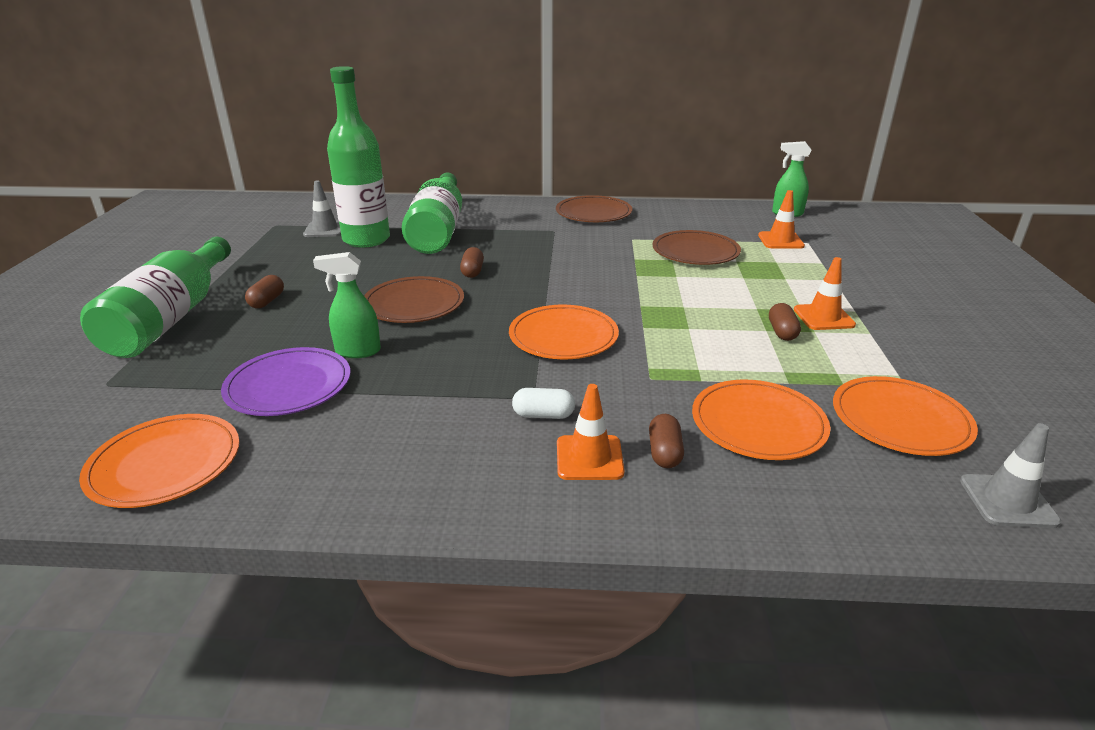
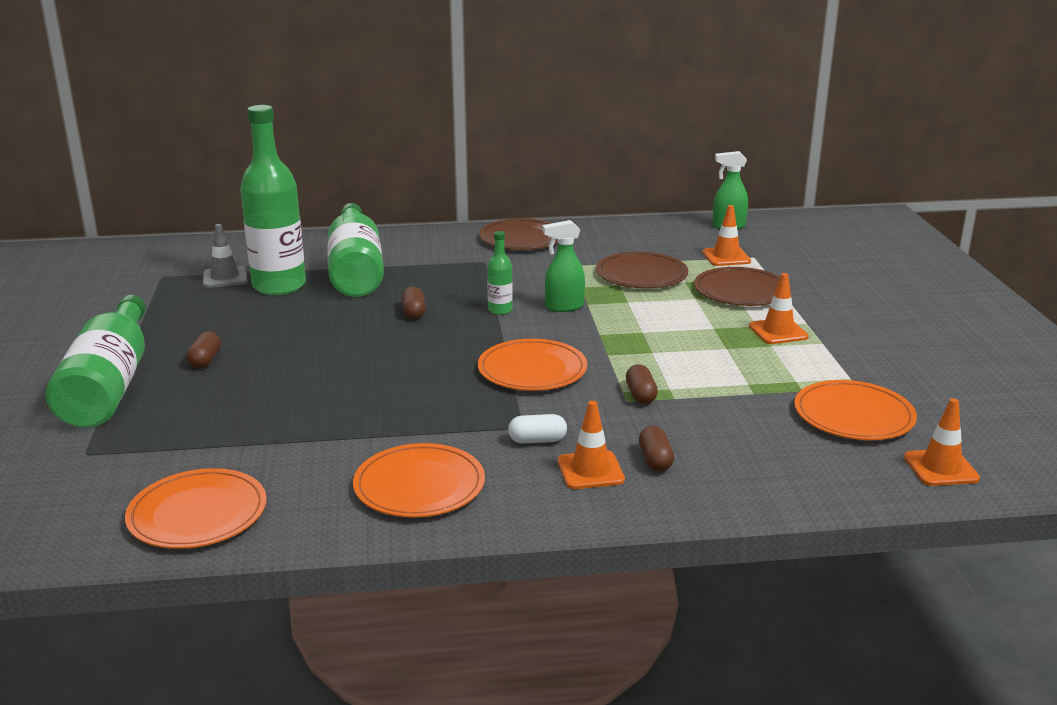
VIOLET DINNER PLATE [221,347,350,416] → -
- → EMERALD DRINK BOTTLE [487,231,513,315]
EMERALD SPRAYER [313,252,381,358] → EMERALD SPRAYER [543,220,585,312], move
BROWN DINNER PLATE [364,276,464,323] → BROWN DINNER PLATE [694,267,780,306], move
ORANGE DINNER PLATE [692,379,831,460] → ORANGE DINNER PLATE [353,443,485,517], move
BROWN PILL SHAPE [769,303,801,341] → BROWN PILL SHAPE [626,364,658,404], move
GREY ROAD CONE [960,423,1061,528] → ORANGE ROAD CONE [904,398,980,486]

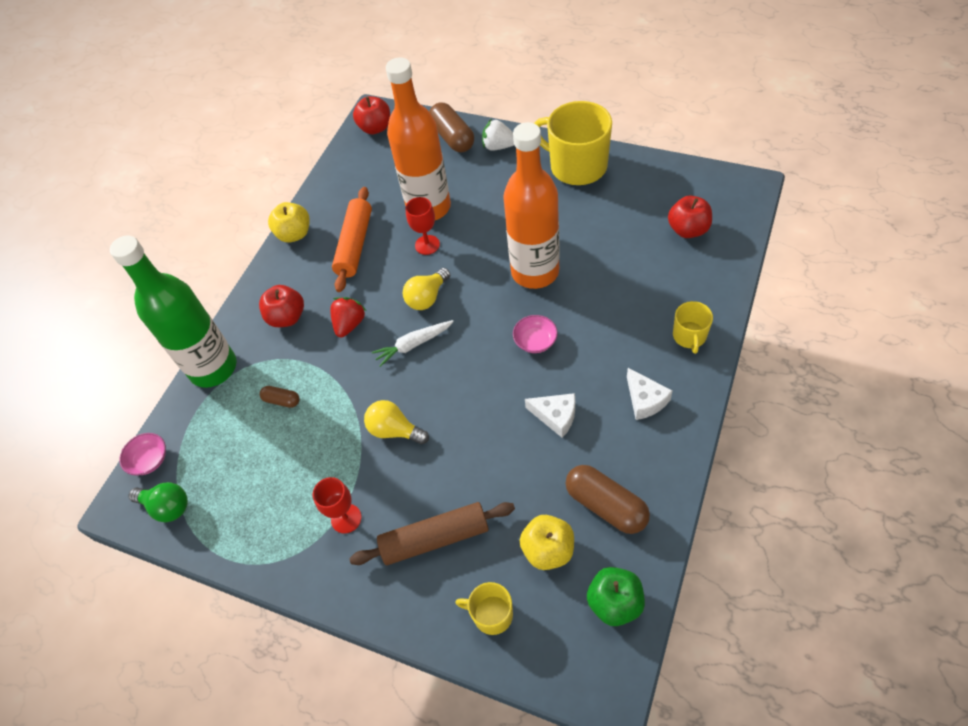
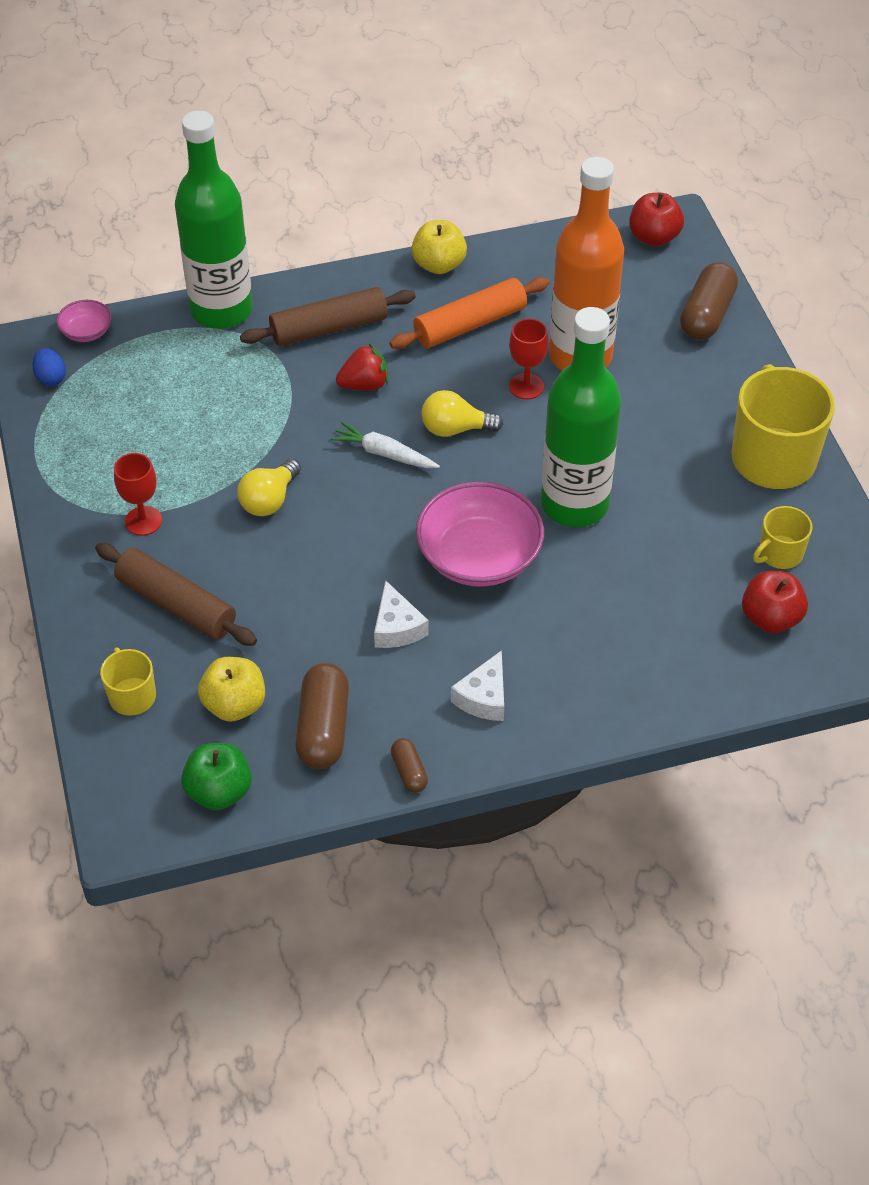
SNOW-WHITE TOY STRAWBERRY [482,119,514,151] → -
BROWN PILL SHAPE [260,386,300,408] → BROWN PILL SHAPE [391,738,428,793], move
GOLDEN COFFEE MUG [673,301,713,354] → GOLDEN COFFEE MUG [753,506,812,569], move
EMERALD BULB [128,482,188,522] → BLUE EGG [32,348,66,386]
RED APPLE FRUIT [259,285,304,327] → BROWN PASTRY ROLLER [240,287,416,346]
ORANGE DRINK BOTTLE [503,122,560,289] → EMERALD DRINK BOTTLE [541,307,621,527]
GOLDEN BULB [364,400,429,445] → GOLDEN BULB [237,459,301,516], 135 degrees counterclockwise
PINK DEEP DISH [513,315,558,353] → PINK DEEP DISH [416,482,544,587], x2.09

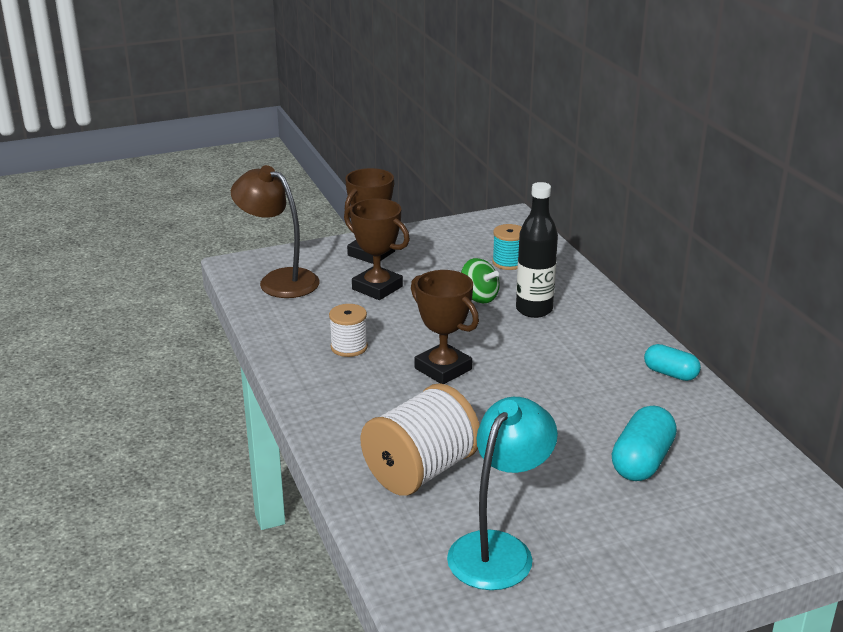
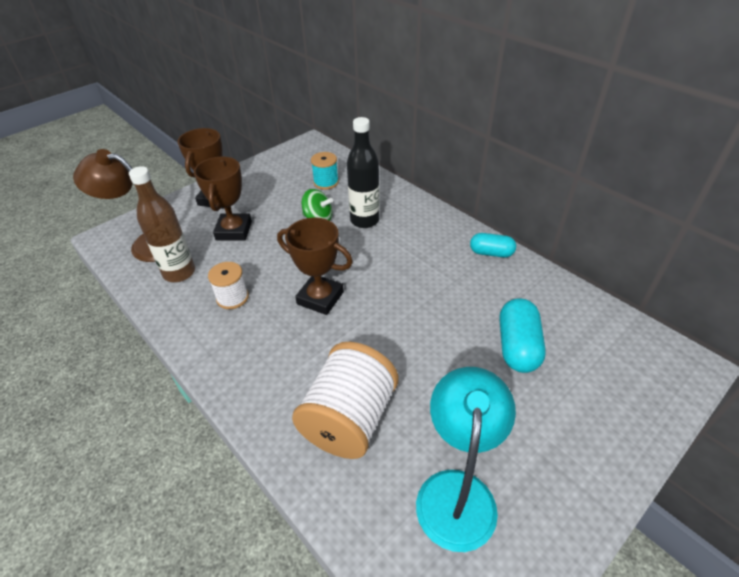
- → BROWN DRINK BOTTLE [129,166,195,282]
BROWN TROPHY [344,198,410,300] → BROWN TROPHY [194,156,252,241], 75 degrees clockwise

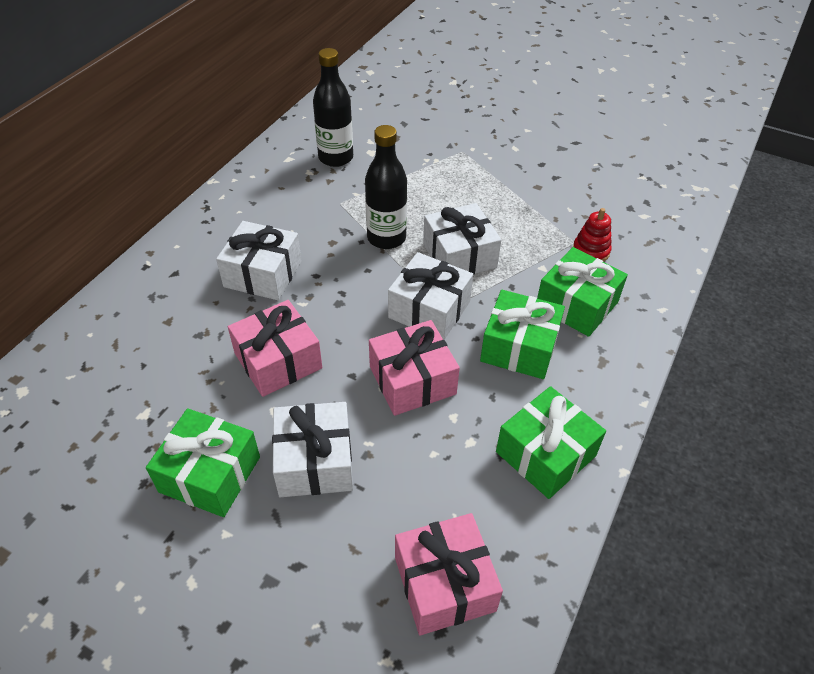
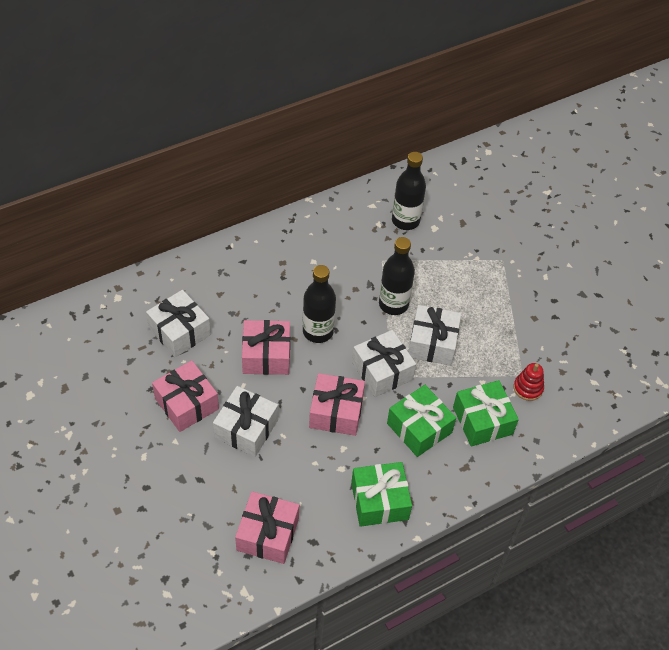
- → JET-BLACK DRINK BOTTLE [303,265,336,343]
SNOW-WHITE GIFT [216,221,302,300] → SNOW-WHITE GIFT [146,290,211,357], move
EMERALD GIFT [146,408,260,517] → PINK GIFT [152,360,219,432]

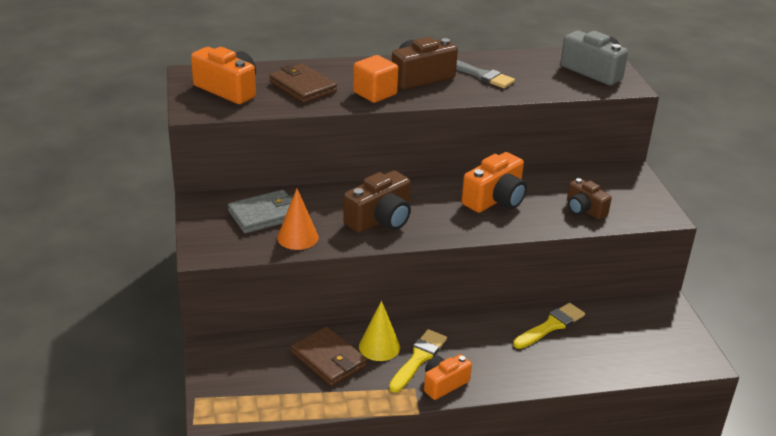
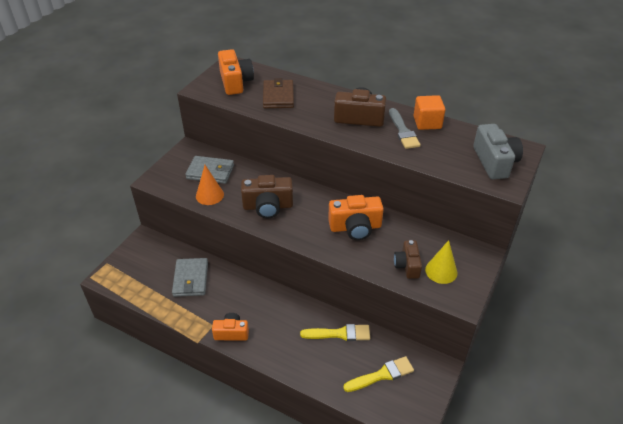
ORANGE BLOCK [353,55,398,103] → ORANGE BLOCK [413,95,446,130], move
GOLDEN CONE [359,301,400,361] → GOLDEN CONE [425,240,457,284], move
GOLDEN PAINT BRUSH [389,329,447,393] → GOLDEN PAINT BRUSH [343,356,414,392], move
BROWN WALLET [291,326,367,386] → GREY WALLET [172,258,208,297]

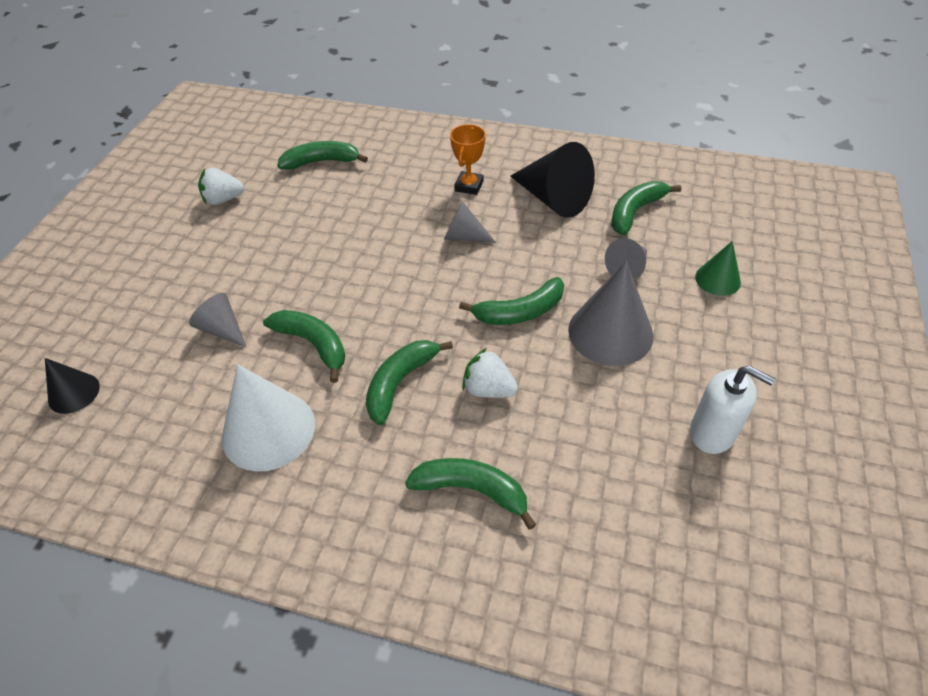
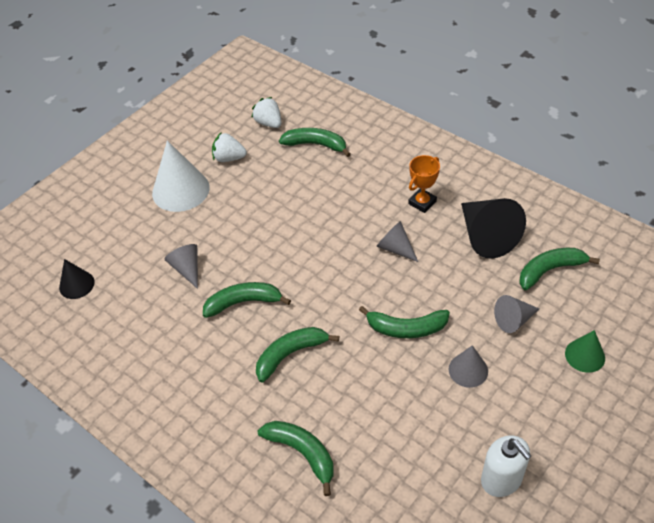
SNOW-WHITE CONE [222,364,315,472] → SNOW-WHITE CONE [152,140,210,212], move
SNOW-WHITE TOY STRAWBERRY [462,348,518,398] → SNOW-WHITE TOY STRAWBERRY [251,97,282,128], move
EMERALD BANANA FRUIT [263,310,345,383] → EMERALD BANANA FRUIT [203,282,291,318], 75 degrees counterclockwise
GREY CONE [568,261,654,366] → GREY CONE [449,345,488,388], x0.56

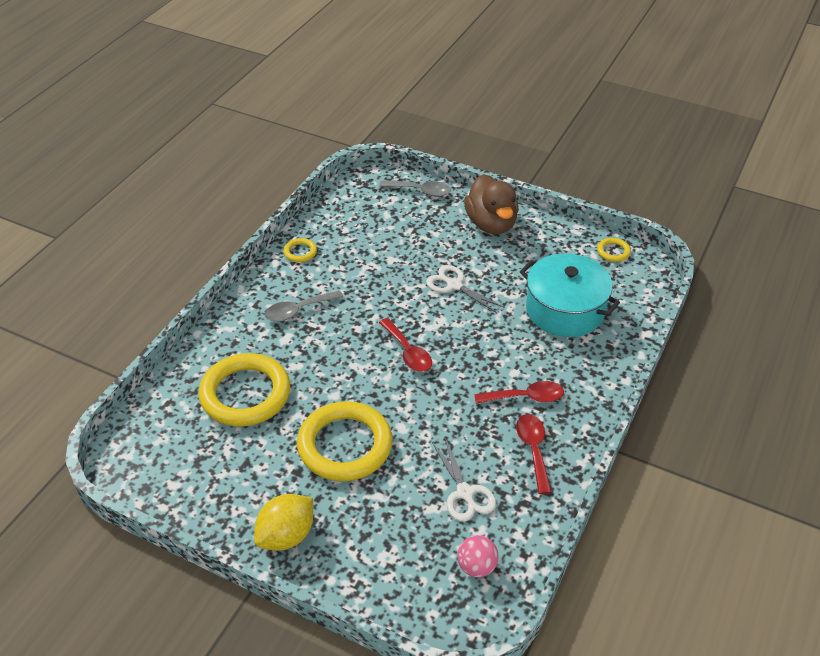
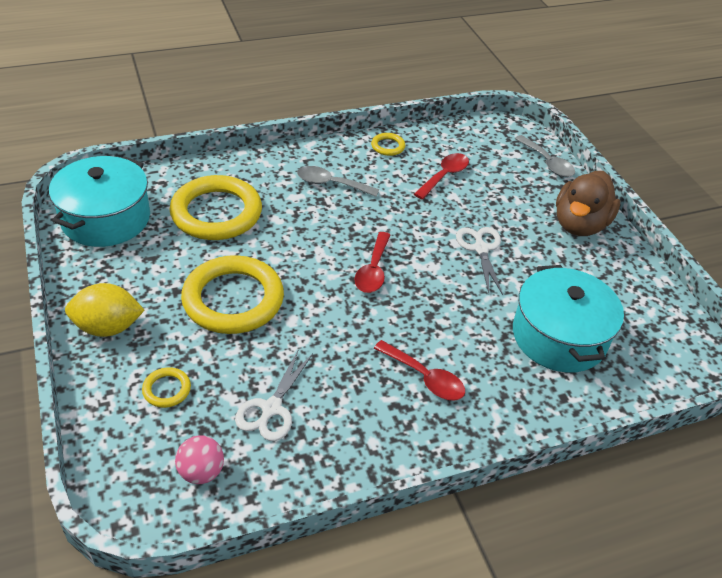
- → TEAL STOCKPOT [49,156,150,247]
RED TEASPOON [516,414,552,494] → RED TEASPOON [414,153,469,199], move
GOLDEN TORUS [597,238,631,262] → GOLDEN TORUS [142,367,191,408], move

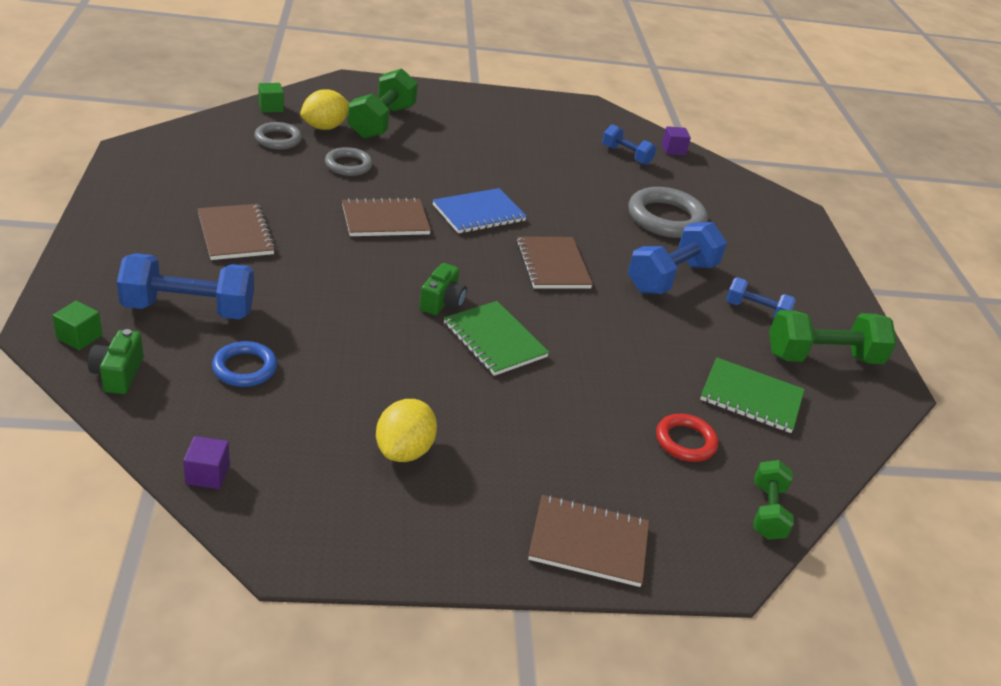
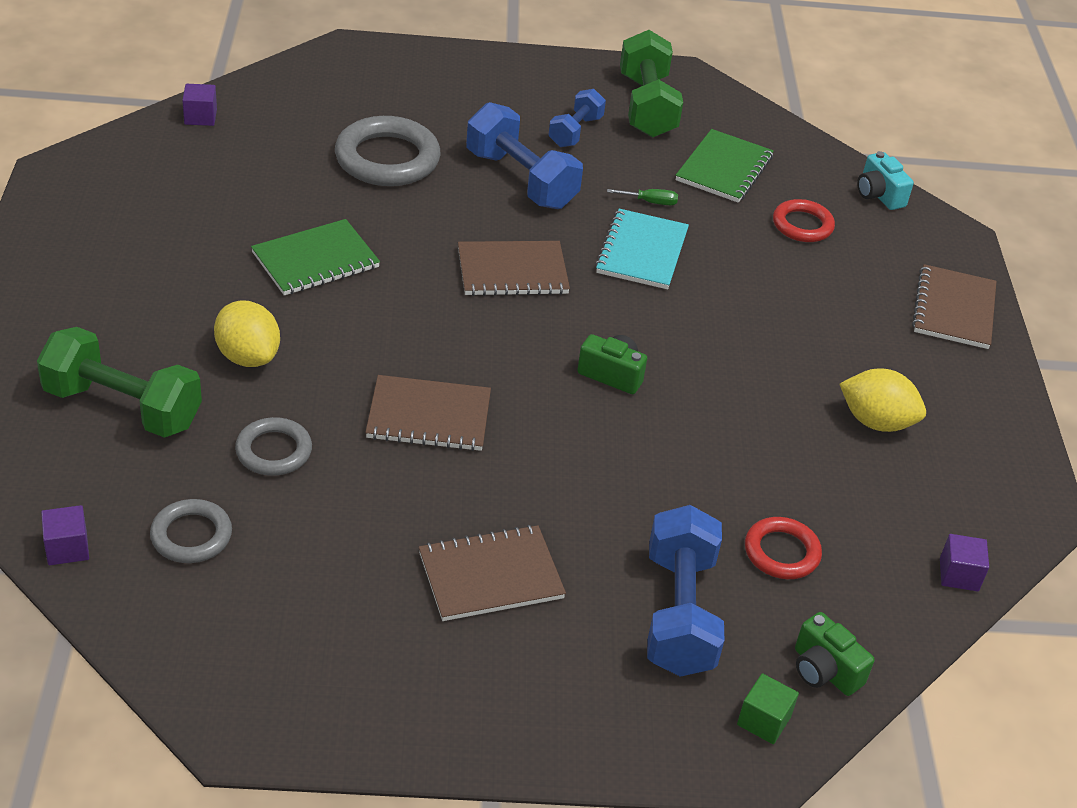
BLUE NOTEBOOK [433,188,527,234] → -
BLUE FREE WEIGHT [602,124,656,165] → -
- → TEAL NOTEBOOK [595,209,689,289]
- → EMERALD HAND SCREWDRIVER [607,189,678,205]
GOLDEN TOY LEMON [300,89,349,130] → GOLDEN TOY LEMON [214,301,280,367], move
EMERALD NOTEBOOK [444,301,549,376] → EMERALD NOTEBOOK [251,219,380,295], move
EMERALD FREE WEIGHT [754,460,794,540] → TEAL CAMERA [857,151,914,210]
BLUE TORUS [212,341,277,387] → RED TORUS [745,517,822,579]
EMERALD BLOCK [258,83,284,113] → VIOLET BLOCK [41,505,89,565]
EMERALD CAMERA [88,329,143,394] → EMERALD CAMERA [795,612,875,696], 45 degrees clockwise
BROWN NOTEBOOK [342,197,431,236] → BROWN NOTEBOOK [365,375,491,451], 75 degrees counterclockwise

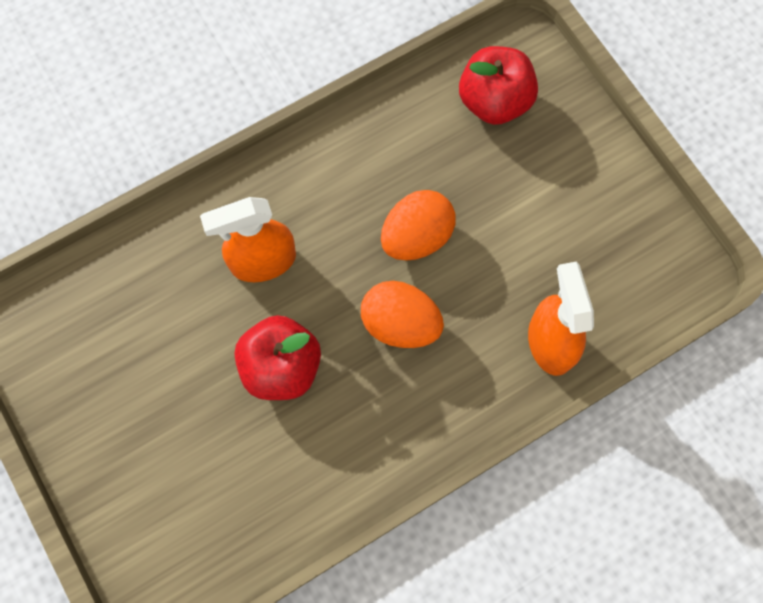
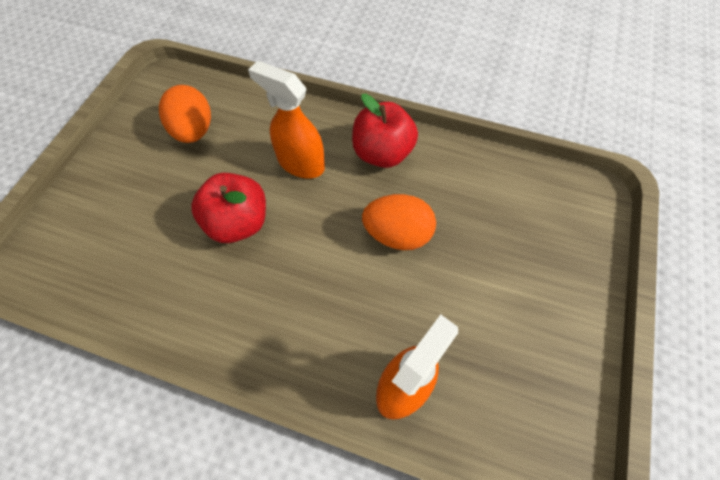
ORANGE EGG [361,281,444,348] → ORANGE EGG [159,85,211,143], move
RED APPLE FRUIT [459,46,538,125] → RED APPLE FRUIT [352,94,418,168], move

